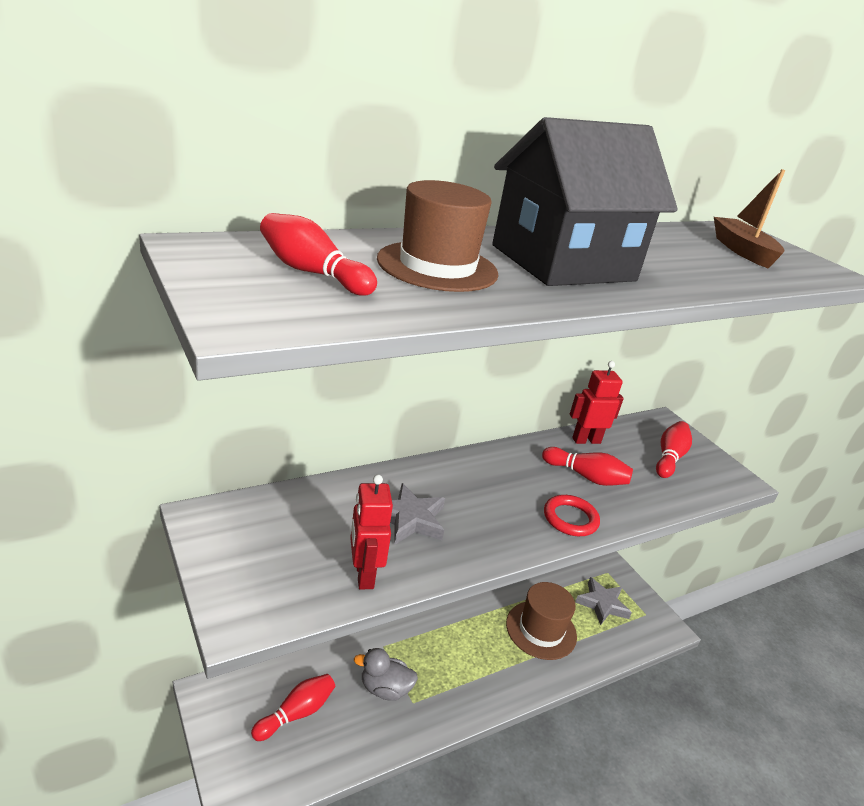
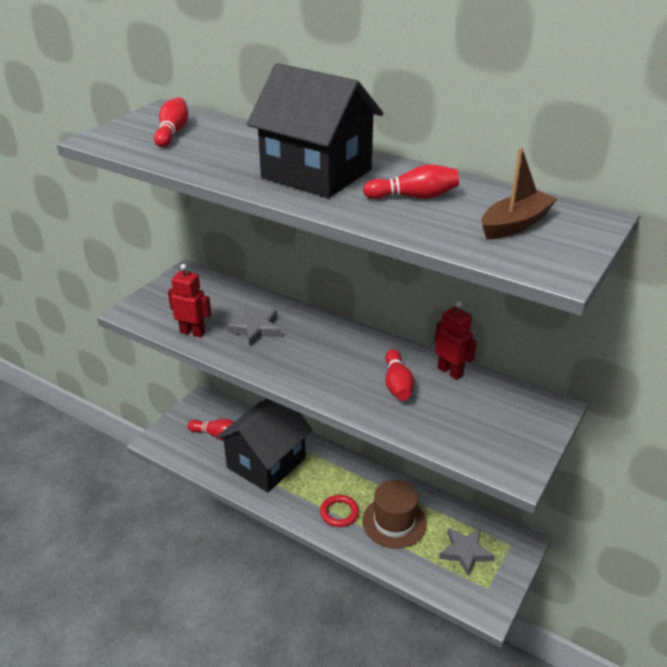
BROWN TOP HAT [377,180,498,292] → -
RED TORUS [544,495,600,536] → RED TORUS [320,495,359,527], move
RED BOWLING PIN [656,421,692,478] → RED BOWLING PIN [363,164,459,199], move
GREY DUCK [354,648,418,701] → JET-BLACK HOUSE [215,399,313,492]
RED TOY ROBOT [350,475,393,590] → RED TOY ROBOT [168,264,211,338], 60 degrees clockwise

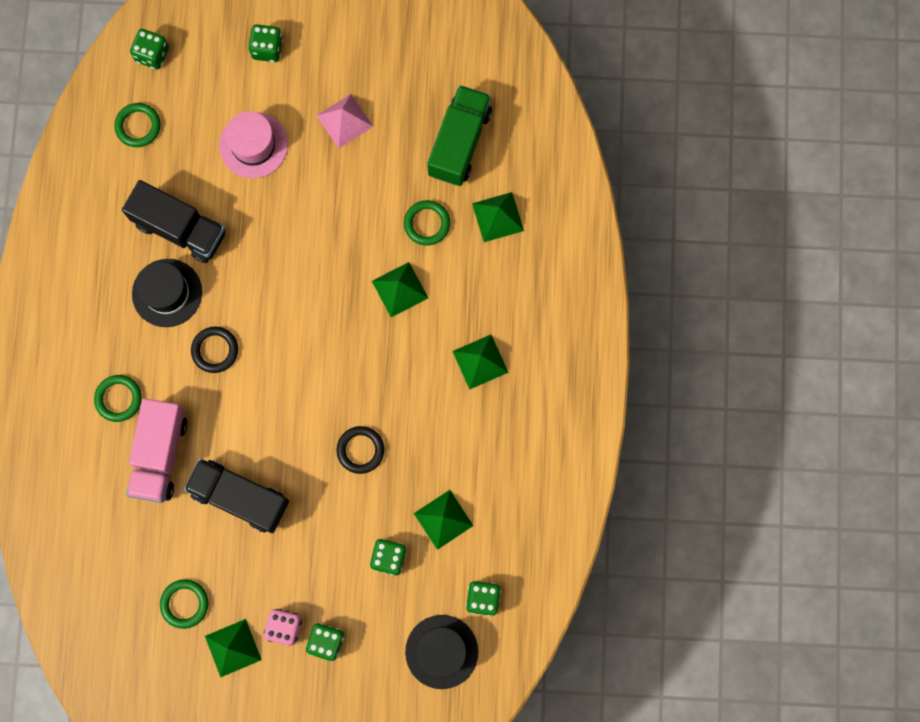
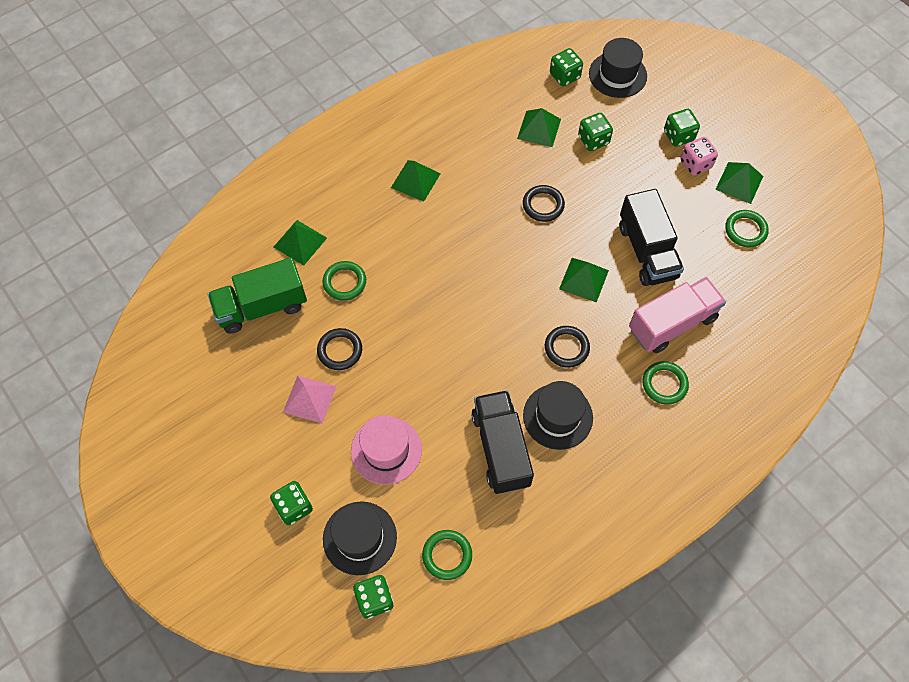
- → JET-BLACK TORUS [317,328,362,370]
- → JET-BLACK TOP HAT [323,501,397,575]
EMERALD SOLID PYRAMID [372,262,428,317] → EMERALD SOLID PYRAMID [559,258,609,303], move

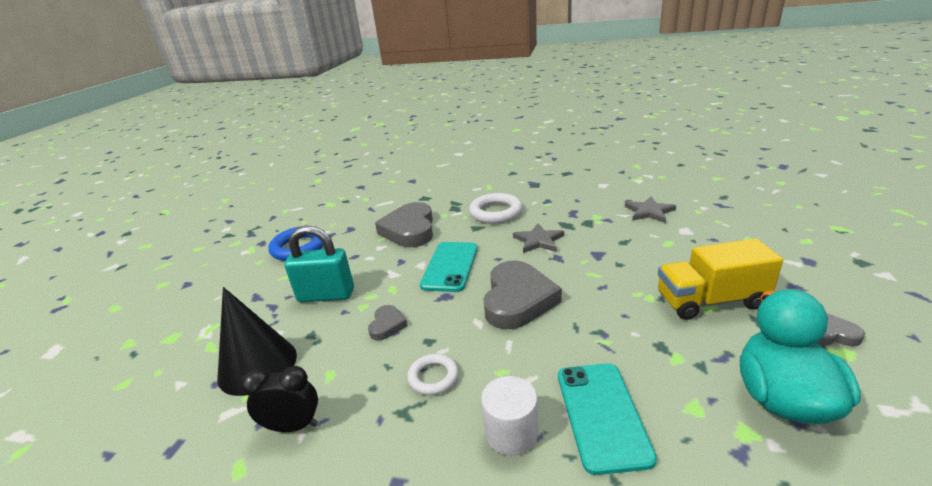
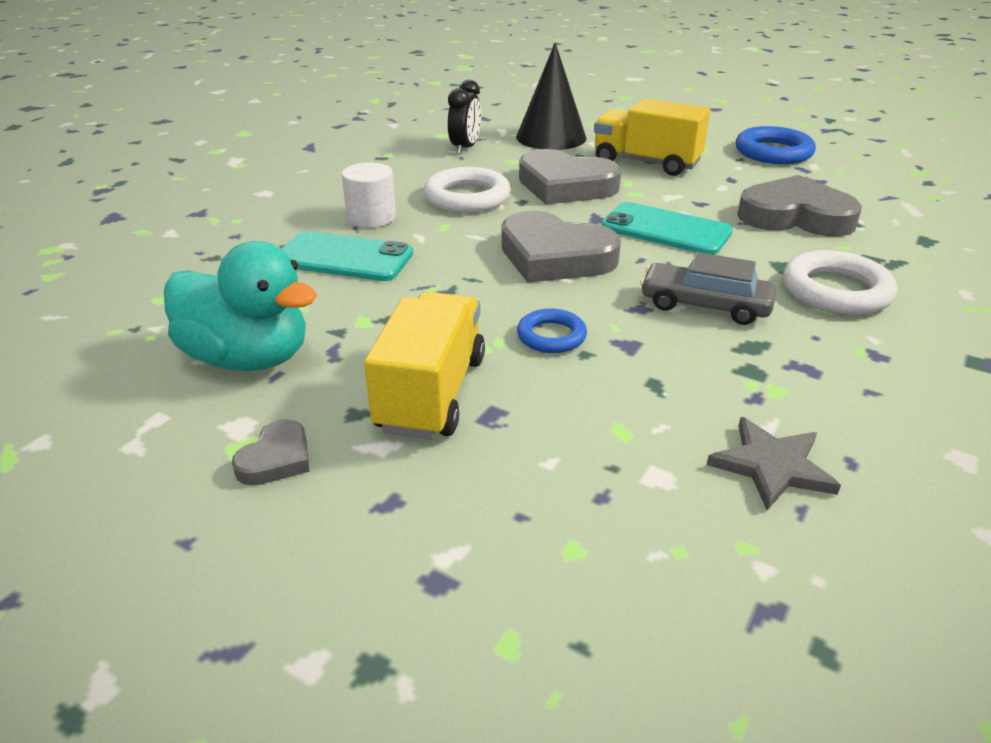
- → BLUE TORUS [517,308,587,353]
TEAL SMALL LOCK [284,225,354,302] → GOLDEN TRUCK [594,98,710,176]
GREY STAR [513,223,564,253] → GREY TOY CAR [640,252,776,325]
GREY LOVE HEART [368,305,408,341] → GREY LOVE HEART [519,149,621,205], x2.10
SNOW-WHITE TORUS [407,354,458,395] → SNOW-WHITE TORUS [424,167,511,213], x1.67

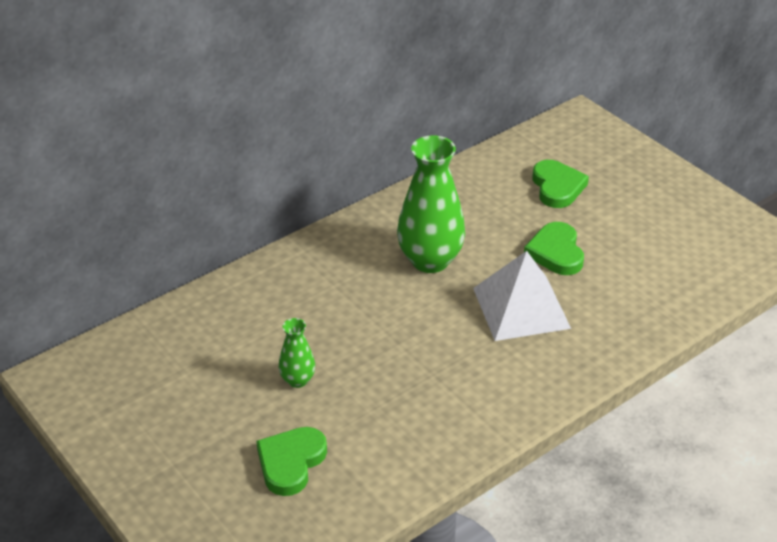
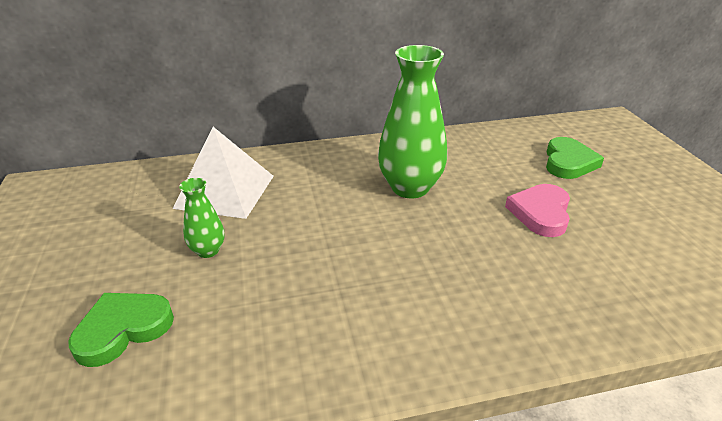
SNOW-WHITE SOLID PYRAMID [473,251,571,341] → SNOW-WHITE SOLID PYRAMID [173,127,274,219], move
EMERALD LOVE HEART [524,222,584,275] → PINK LOVE HEART [505,184,570,237]

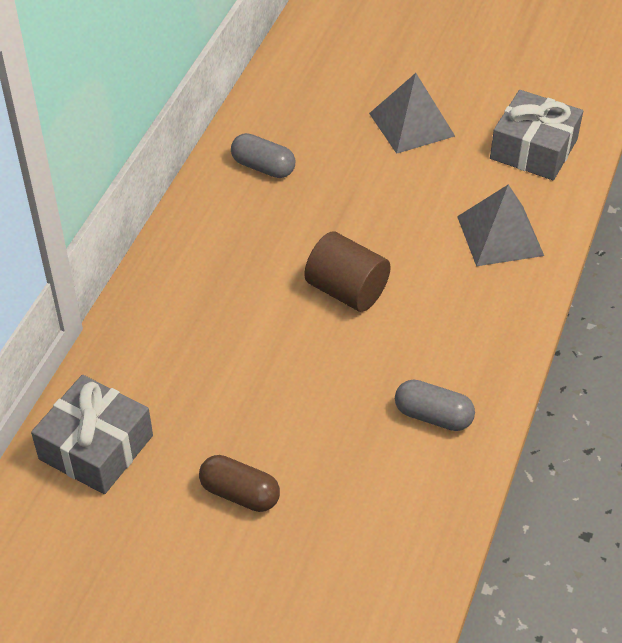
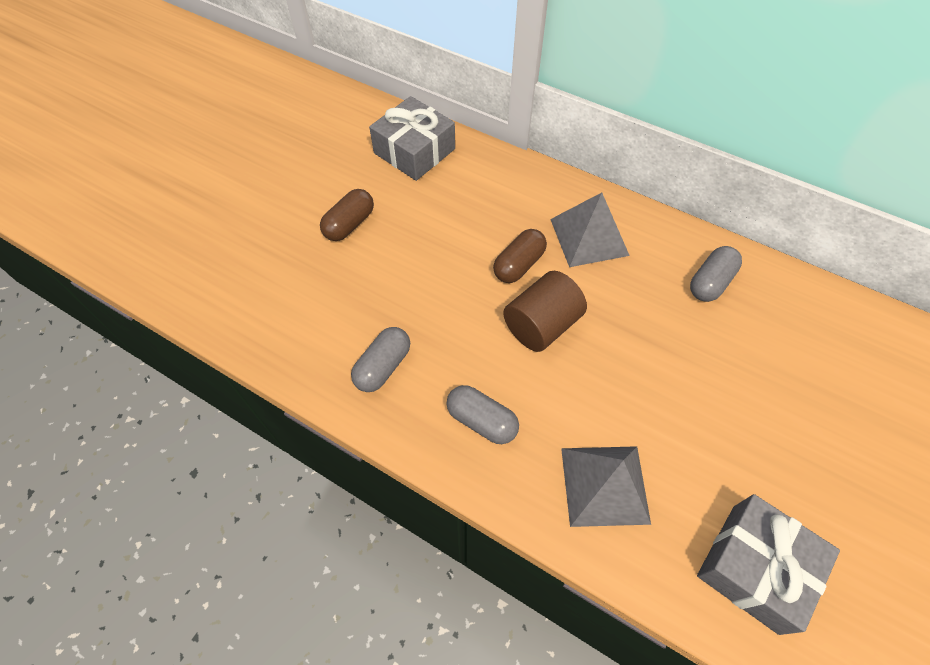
- → GREY PILL SHAPE [446,385,519,444]
- → BROWN PILL SHAPE [493,229,547,283]
GREY SOLID PYRAMID [369,73,455,154] → GREY SOLID PYRAMID [550,193,630,267], move

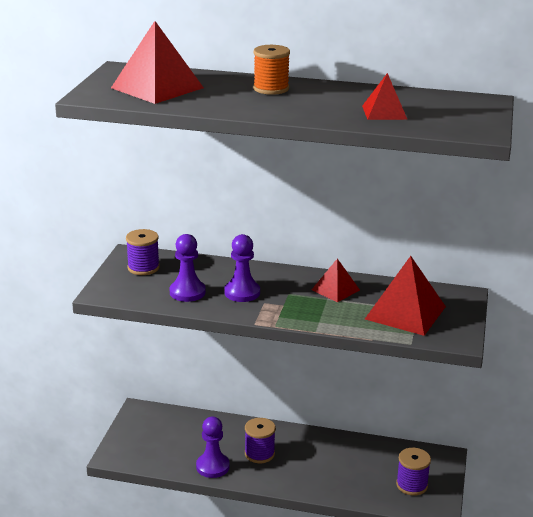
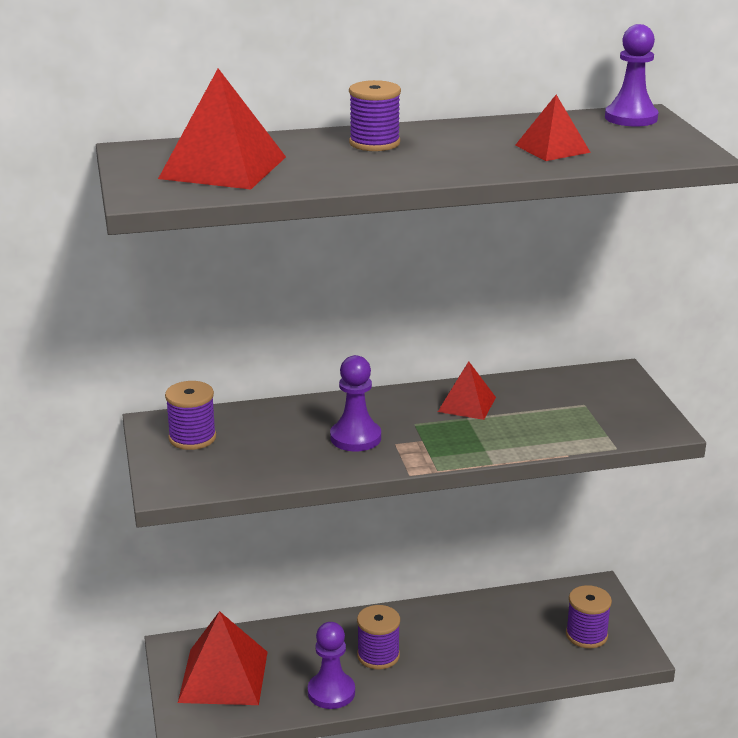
VIOLET PAWN [170,234,206,302] → VIOLET PAWN [605,24,658,127], move
RED SOLID PYRAMID [365,256,446,336] → RED SOLID PYRAMID [178,611,268,705], move
ORANGE SPOOL [253,45,290,95] → VIOLET SPOOL [349,80,401,151]

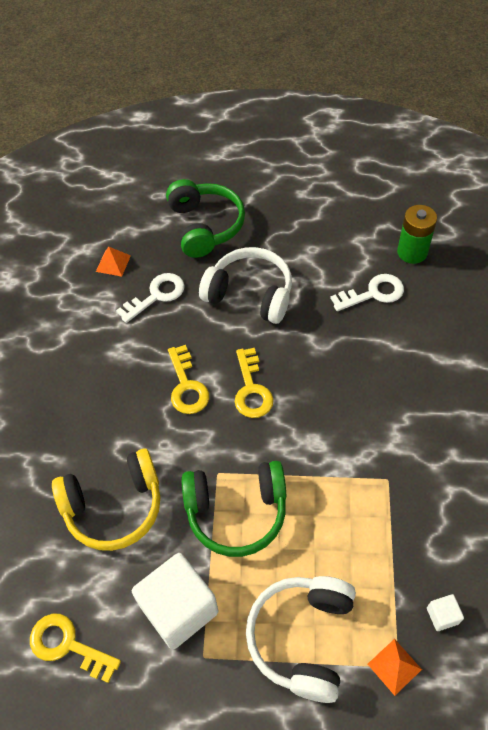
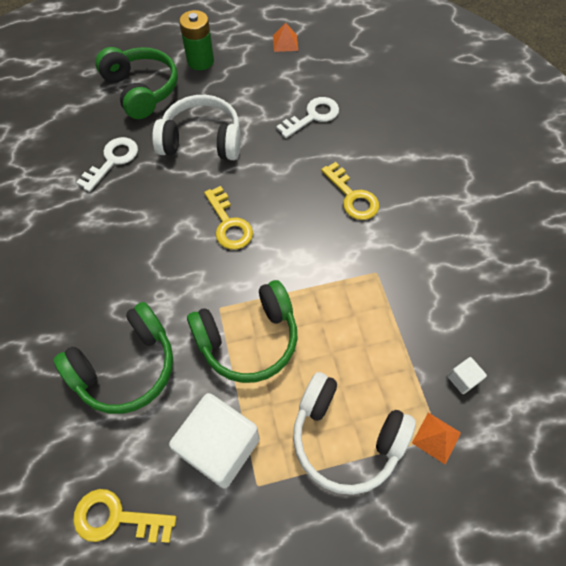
ORANGE SOLID PYRAMID [96,247,131,277] → ORANGE SOLID PYRAMID [273,23,298,52], move
GOLDEN DOOR KEY [168,345,209,414] → GOLDEN DOOR KEY [321,162,379,220], move
EMERALD POWER CELL [397,205,437,264] → EMERALD POWER CELL [179,10,214,70], move
GOLDEN OVER-EAR HEADPHONES [52,449,160,551] → EMERALD OVER-EAR HEADPHONES [54,302,173,414]
SNOW-WHITE OVER-EAR HEADPHONES [246,576,356,703] → SNOW-WHITE OVER-EAR HEADPHONES [293,372,416,495], 60 degrees counterclockwise

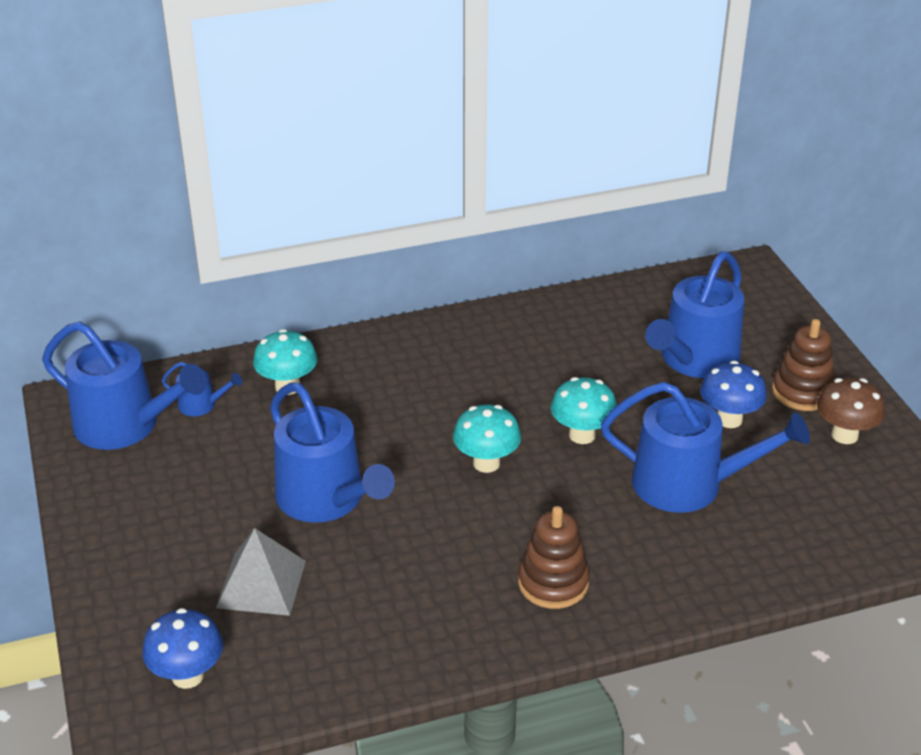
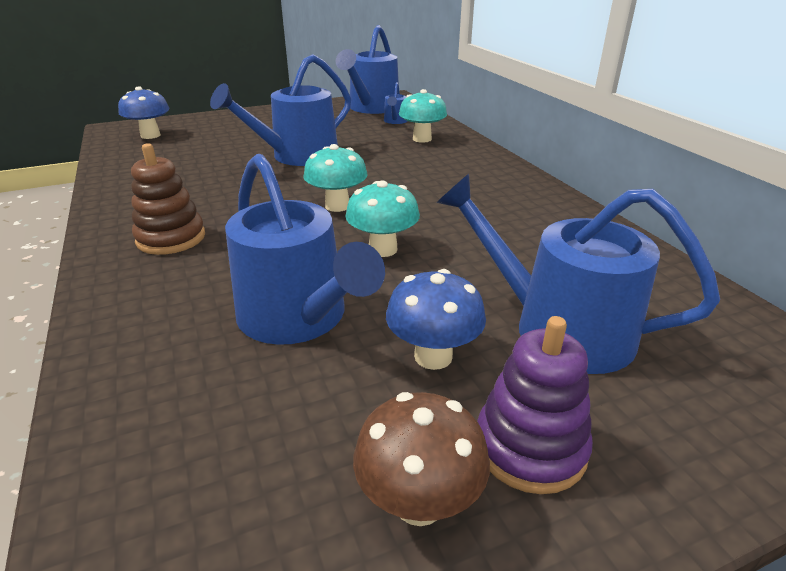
GREY SOLID PYRAMID [216,528,306,616] → -
BROWN STACKING RINGS [772,319,835,411] → VIOLET STACKING RINGS [477,316,593,494]
BLUE SPRINKLING CAN [601,382,810,513] → BLUE SPRINKLING CAN [225,154,385,345], 45 degrees counterclockwise

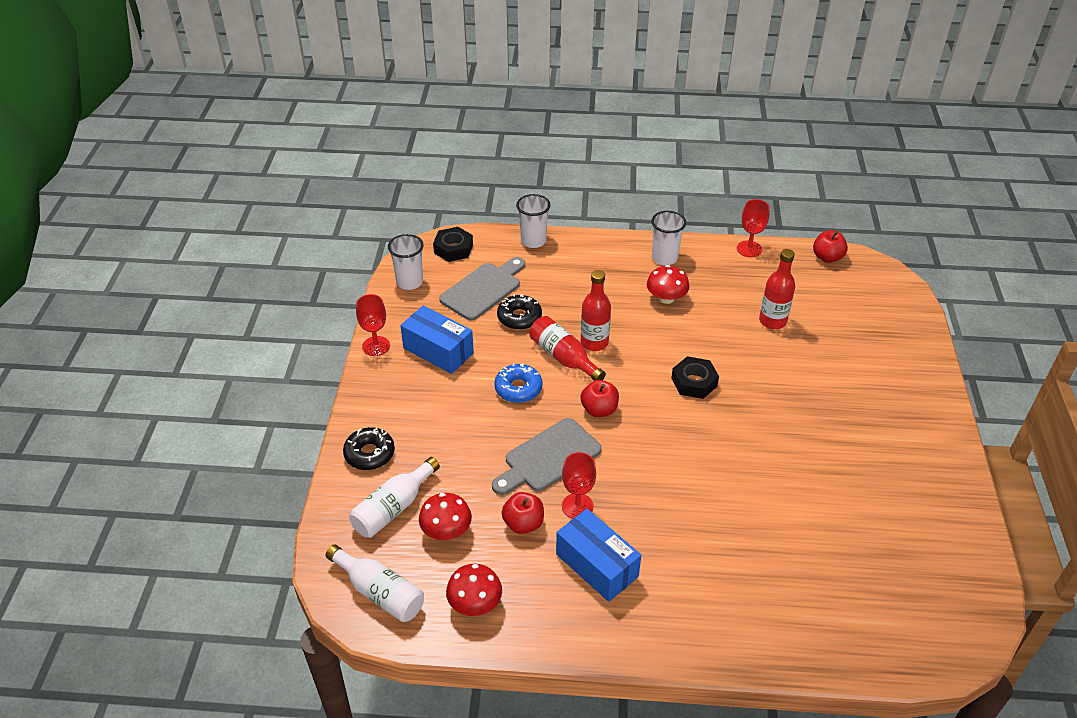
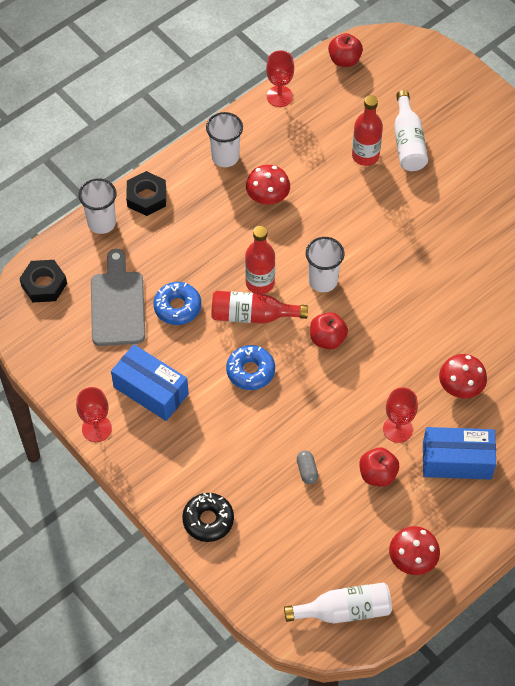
GREY CHOPPING BOARD [492,418,602,495] → -
- → GREY PILL SHAPE [297,451,318,484]
SNOW-WHITE DRINK BOTTLE [349,457,440,538] → SNOW-WHITE DRINK BOTTLE [394,90,428,171], move
SNOW-WHITE BEAKER [388,234,424,290] → SNOW-WHITE BEAKER [306,237,344,292], move
RED FUNGUS [419,493,472,540] → RED FUNGUS [439,354,487,398], move
JET-BLACK NUT [671,356,719,399] → JET-BLACK NUT [126,171,166,216], move
JET-BLACK GLAZED DONUT [497,294,542,330] → BLUE GLAZED DONUT [153,282,201,325]
BLUE PARCEL [400,306,474,374] → BLUE PARCEL [111,344,189,421], 45 degrees clockwise

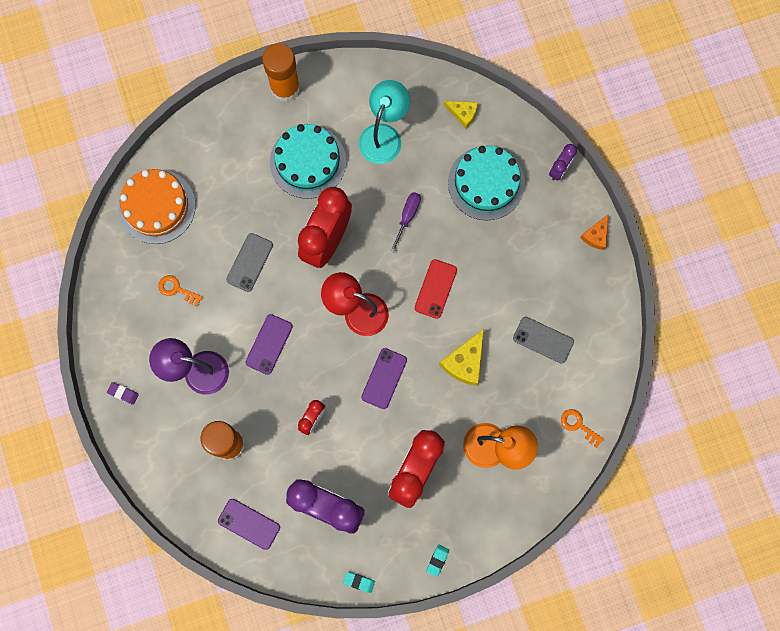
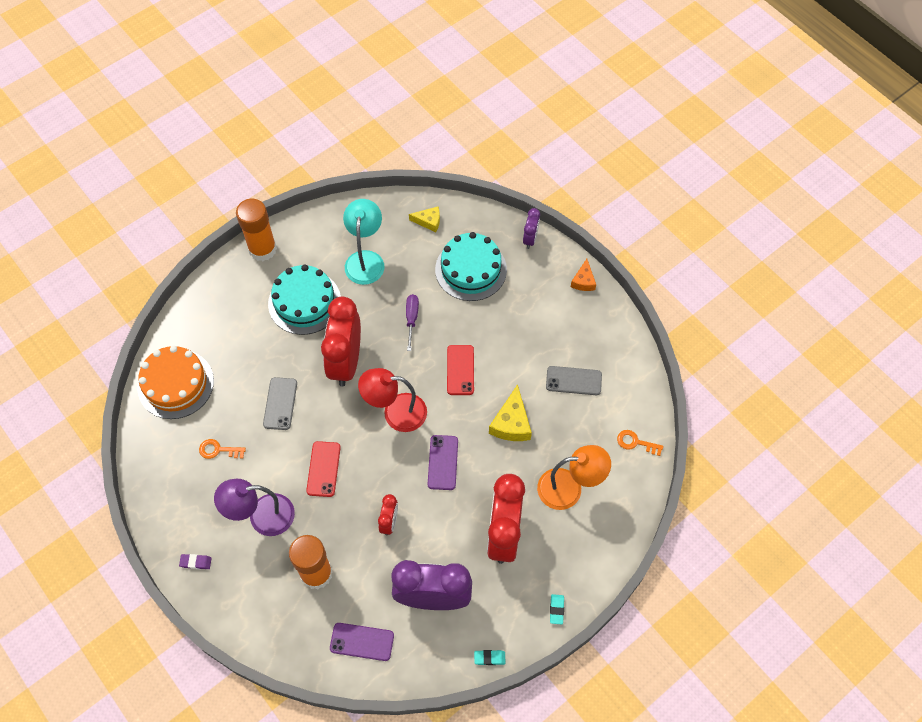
VIOLET SMARTPHONE [246,314,293,375] → RED SMARTPHONE [306,441,341,497]

